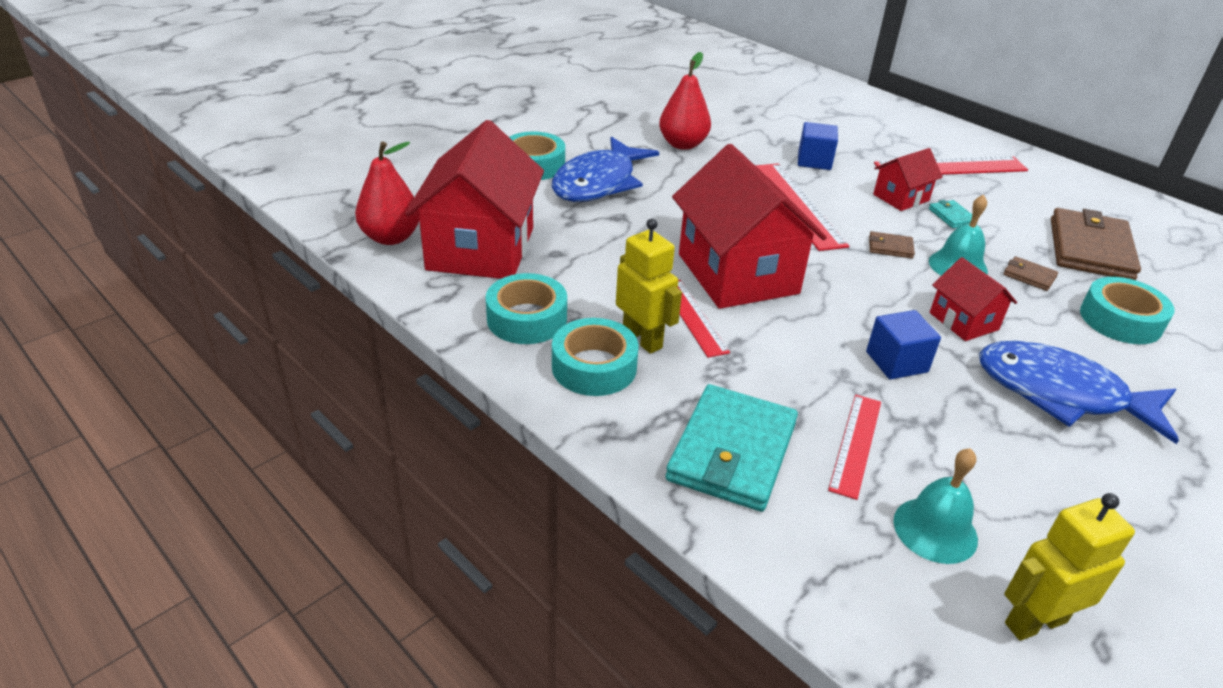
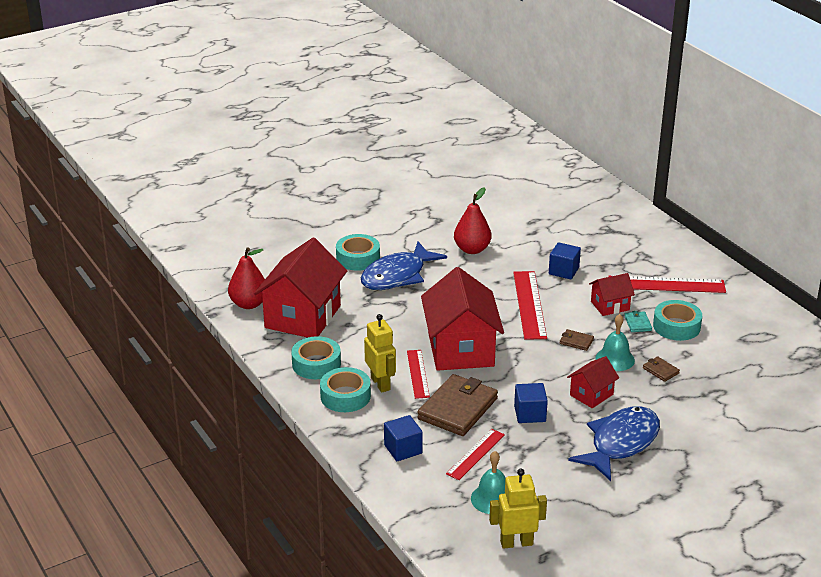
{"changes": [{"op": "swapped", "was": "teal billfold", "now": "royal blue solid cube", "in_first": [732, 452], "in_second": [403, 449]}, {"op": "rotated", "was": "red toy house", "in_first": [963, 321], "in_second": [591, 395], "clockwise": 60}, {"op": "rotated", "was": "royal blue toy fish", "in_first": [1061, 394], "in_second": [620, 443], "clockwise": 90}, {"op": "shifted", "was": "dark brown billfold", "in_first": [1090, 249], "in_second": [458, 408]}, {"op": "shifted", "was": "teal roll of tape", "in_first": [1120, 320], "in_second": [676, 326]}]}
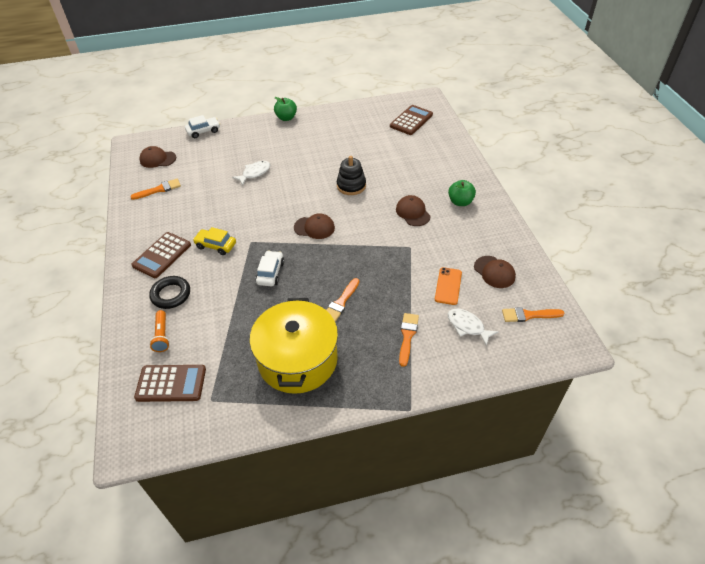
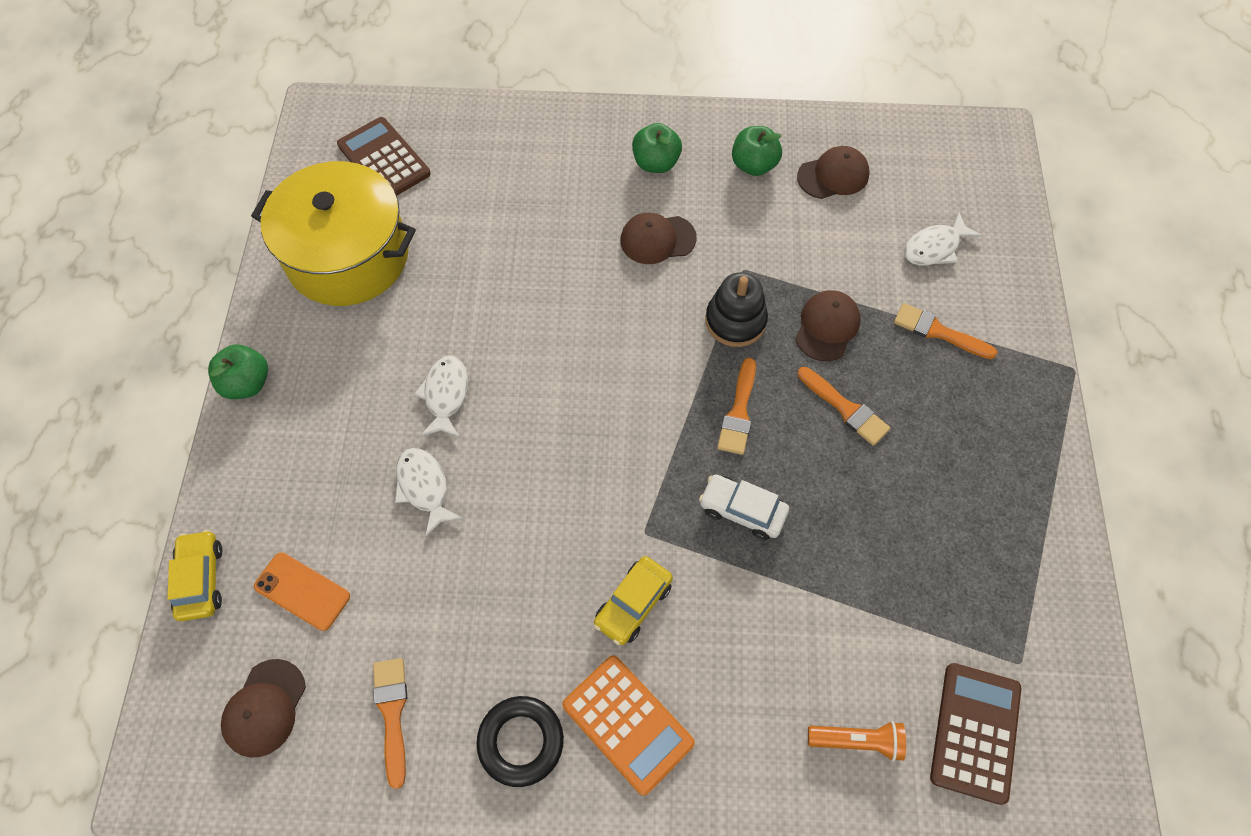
{"changes": [{"op": "repainted", "was": "dark brown calculator", "now": "bright orange calculator", "in_first": [162, 255], "in_second": [628, 724]}, {"op": "shifted", "was": "jet-black hoop", "in_first": [171, 295], "in_second": [521, 742]}, {"op": "repainted", "was": "snow-white car", "now": "bright yellow car", "in_first": [203, 131], "in_second": [200, 579]}, {"op": "shifted", "was": "bright yellow stockpot", "in_first": [297, 359], "in_second": [348, 256]}, {"op": "shifted", "was": "dark brown peaked cap", "in_first": [314, 227], "in_second": [827, 327]}, {"op": "shifted", "was": "jet-black stacking toy", "in_first": [351, 186], "in_second": [735, 321]}, {"op": "shifted", "was": "bright orange mobile phone", "in_first": [448, 286], "in_second": [302, 591]}, {"op": "shifted", "was": "bright orange paintbrush", "in_first": [529, 315], "in_second": [738, 412]}, {"op": "new", "now": "snow-white toy fish", "in_second": [445, 395]}, {"op": "new", "now": "green apple fruit", "in_second": [754, 165]}]}
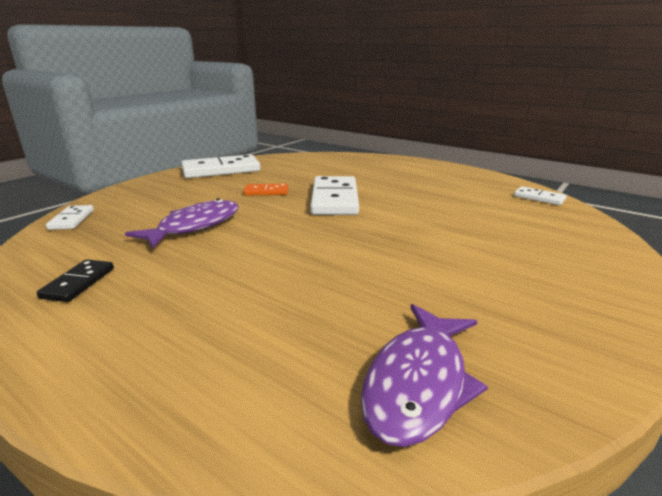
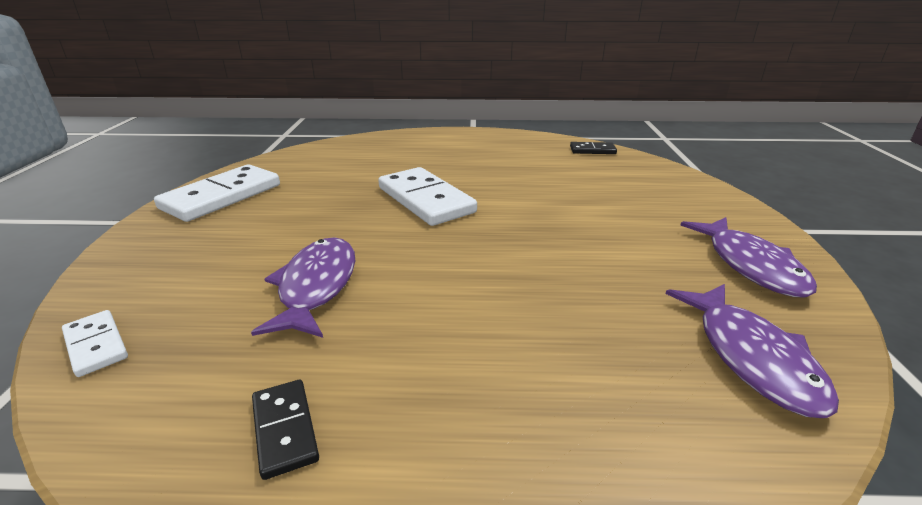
{"changes": [{"op": "gone", "was": "bright orange domino tile", "in_first": [266, 192]}, {"op": "repainted", "was": "snow-white domino tile", "now": "jet-black domino tile", "in_first": [539, 198], "in_second": [592, 150]}, {"op": "new", "now": "violet toy fish", "in_second": [750, 265]}]}
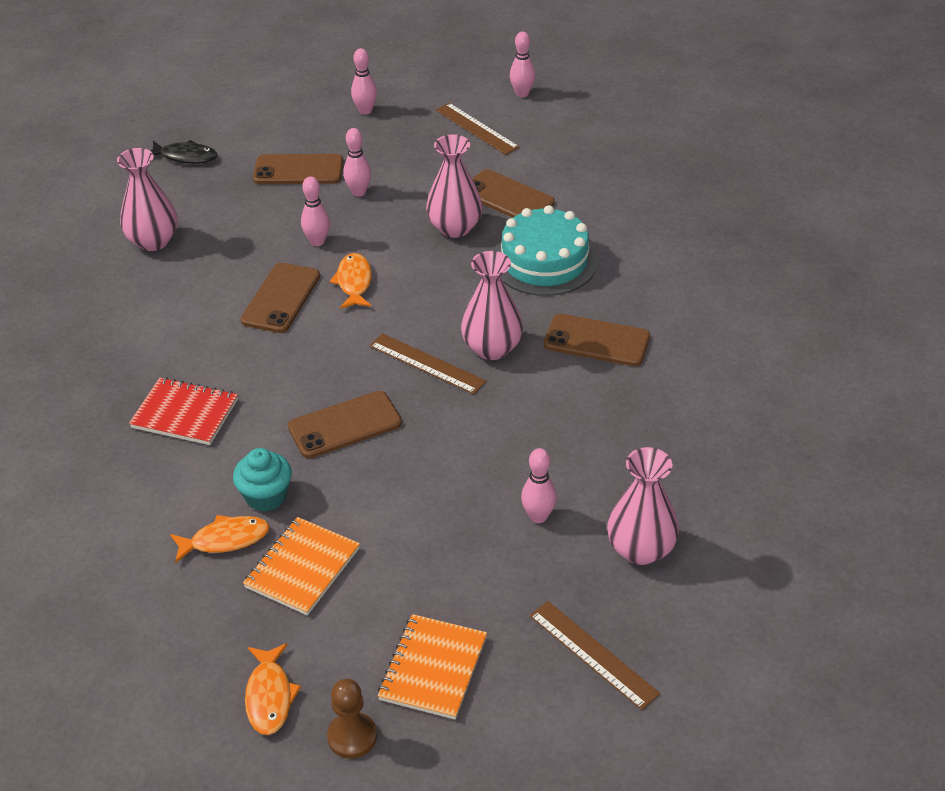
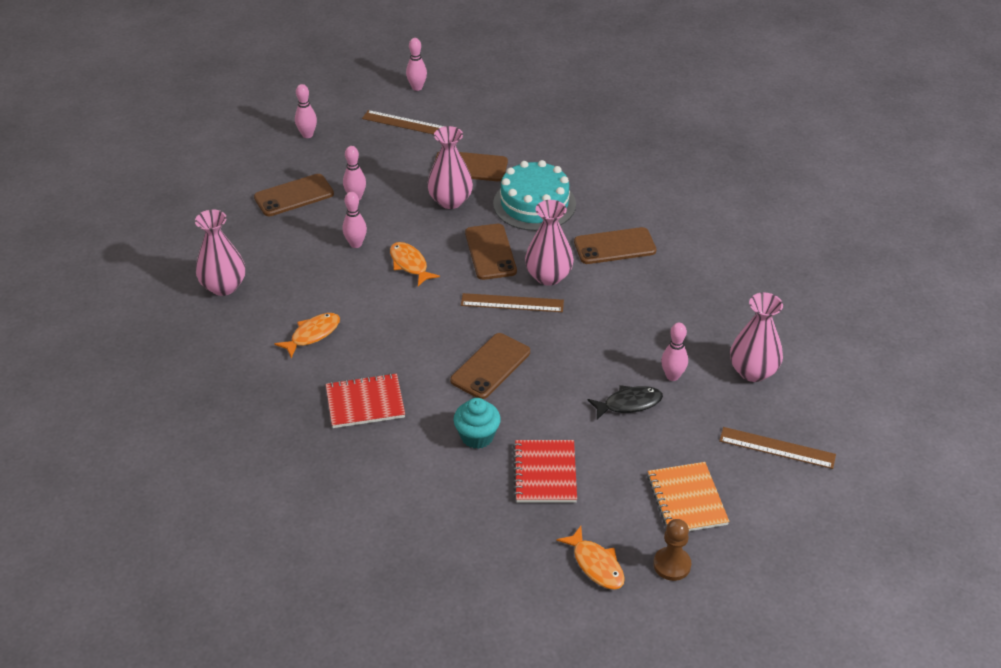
{"changes": [{"op": "shifted", "was": "jet-black toy fish", "in_first": [186, 157], "in_second": [629, 404]}, {"op": "shifted", "was": "bright orange toy fish", "in_first": [225, 540], "in_second": [312, 334]}, {"op": "shifted", "was": "dark brown mobile phone", "in_first": [281, 298], "in_second": [490, 252]}, {"op": "repainted", "was": "bright orange notepad", "now": "red notepad", "in_first": [302, 568], "in_second": [545, 473]}]}
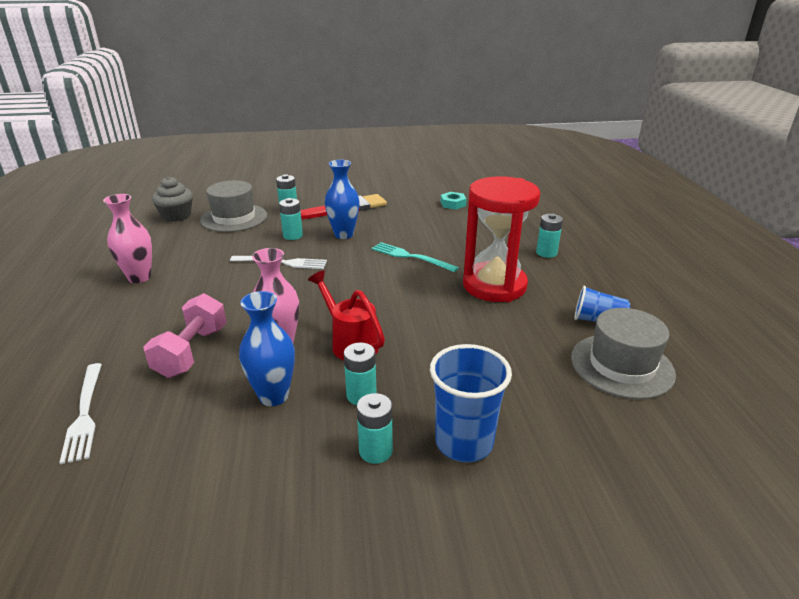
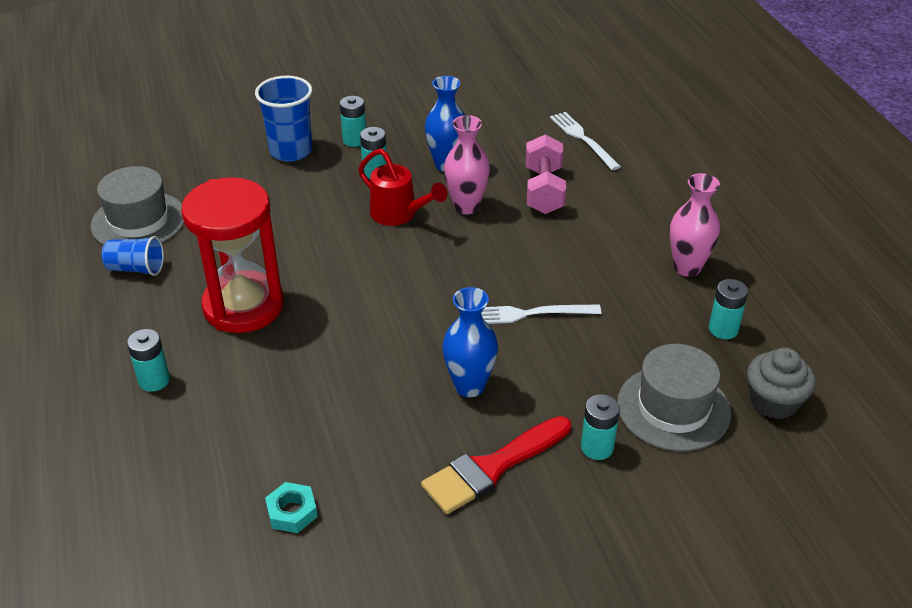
{"changes": [{"op": "shifted", "was": "teal AA battery", "in_first": [293, 236], "in_second": [723, 329]}, {"op": "gone", "was": "teal dinner fork", "in_first": [410, 257]}]}
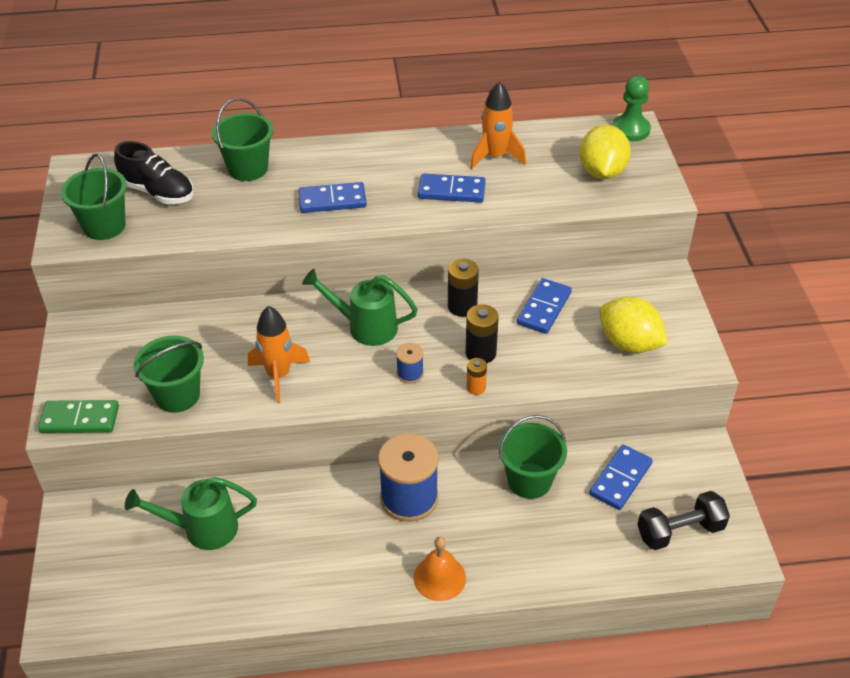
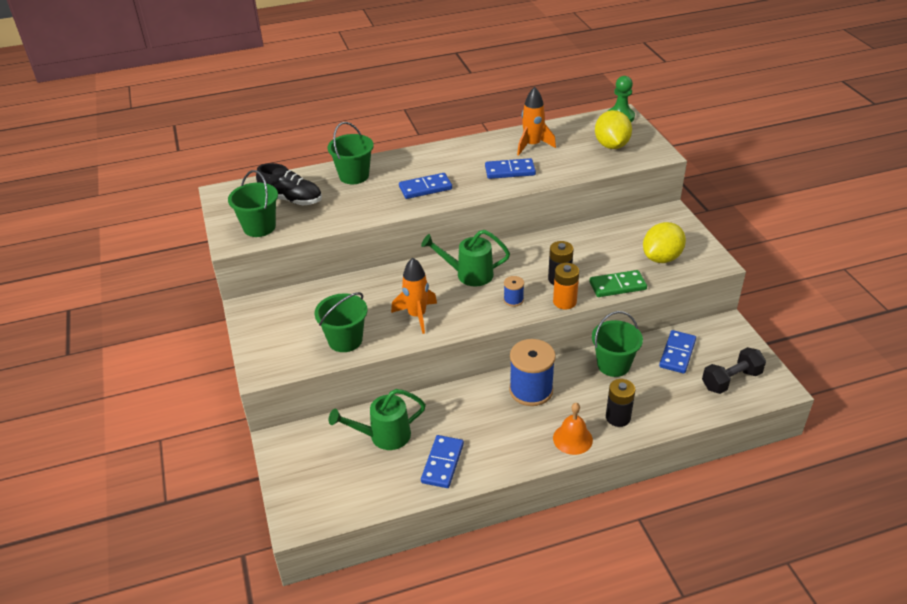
{"changes": [{"op": "shifted", "was": "green domino tile", "in_first": [80, 419], "in_second": [617, 286]}, {"op": "shifted", "was": "jet-black AA battery", "in_first": [462, 306], "in_second": [618, 417]}, {"op": "scaled", "was": "bright orange AA battery", "in_first": [476, 387], "in_second": [564, 302], "ratio": 1.63}, {"op": "shifted", "was": "royal blue domino tile", "in_first": [544, 308], "in_second": [442, 463]}, {"op": "rotated", "was": "bright yellow toy lemon", "in_first": [629, 343], "in_second": [661, 258], "clockwise": -75}]}
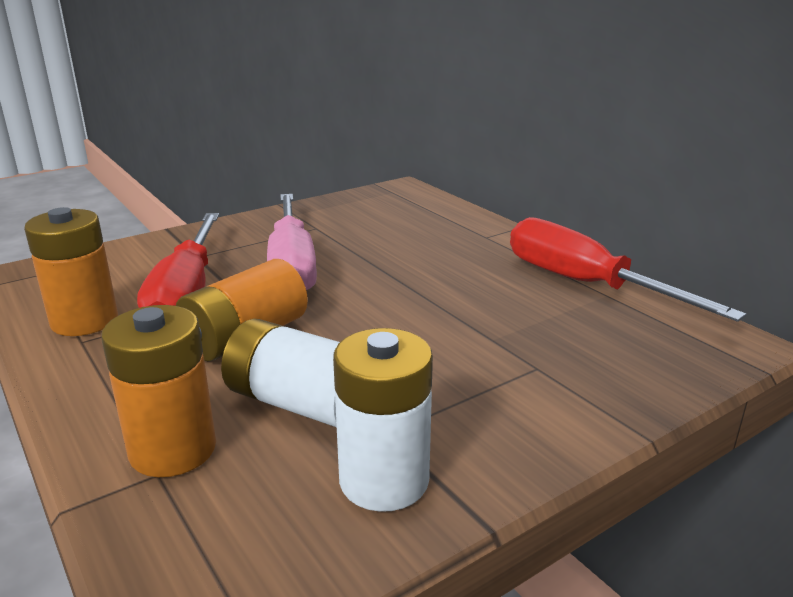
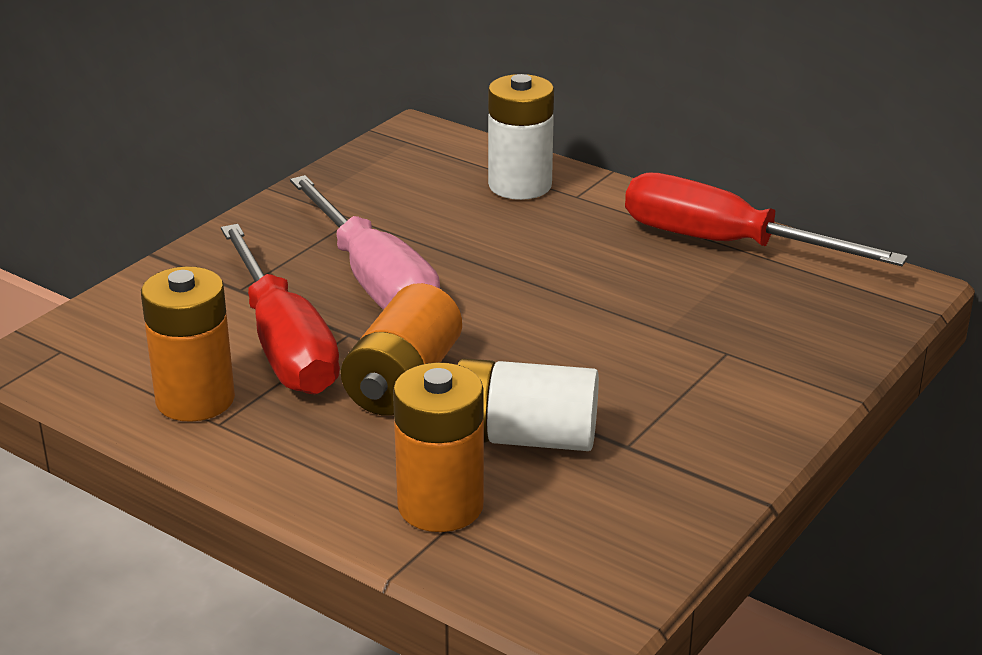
{"changes": [{"op": "shifted", "was": "snow-white AA battery", "in_first": [384, 480], "in_second": [520, 185]}]}
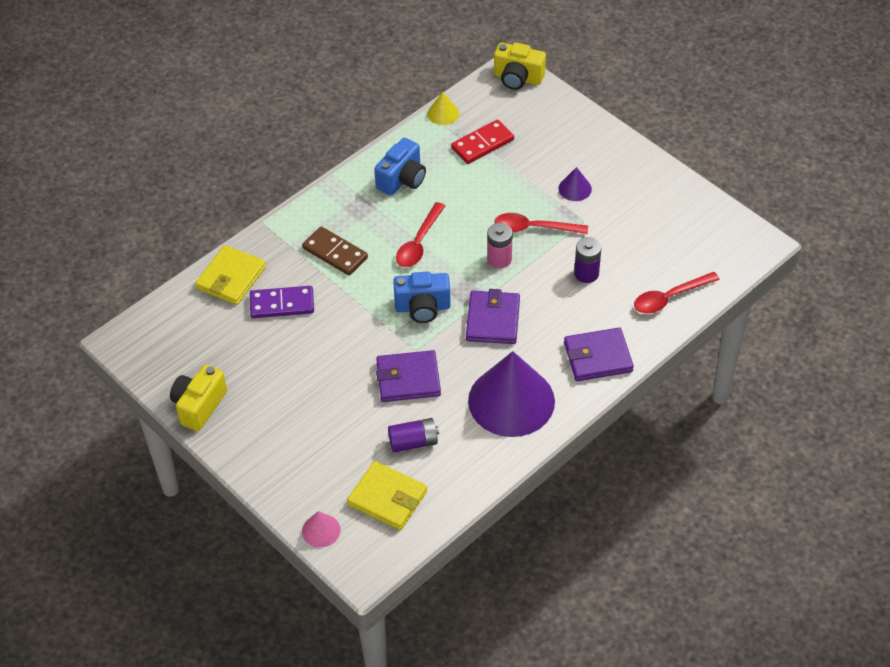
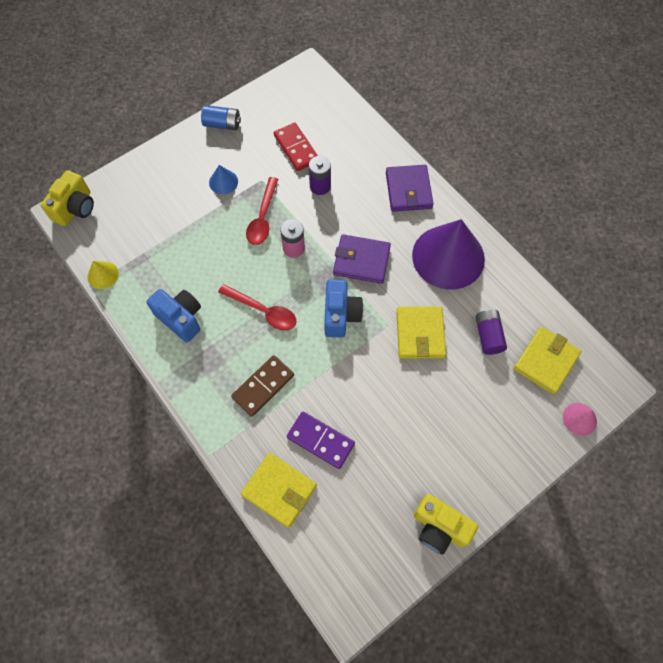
{"changes": [{"op": "rotated", "was": "violet domino tile", "in_first": [282, 304], "in_second": [320, 440], "clockwise": -60}, {"op": "repainted", "was": "violet billfold", "now": "bright yellow billfold", "in_first": [408, 379], "in_second": [420, 334]}, {"op": "shifted", "was": "red domino tile", "in_first": [482, 144], "in_second": [296, 148]}, {"op": "repainted", "was": "violet solid cone", "now": "royal blue solid cone", "in_first": [575, 188], "in_second": [223, 182]}, {"op": "gone", "was": "red teaspoon", "in_first": [670, 297]}, {"op": "new", "now": "royal blue AA battery", "in_second": [222, 124]}]}
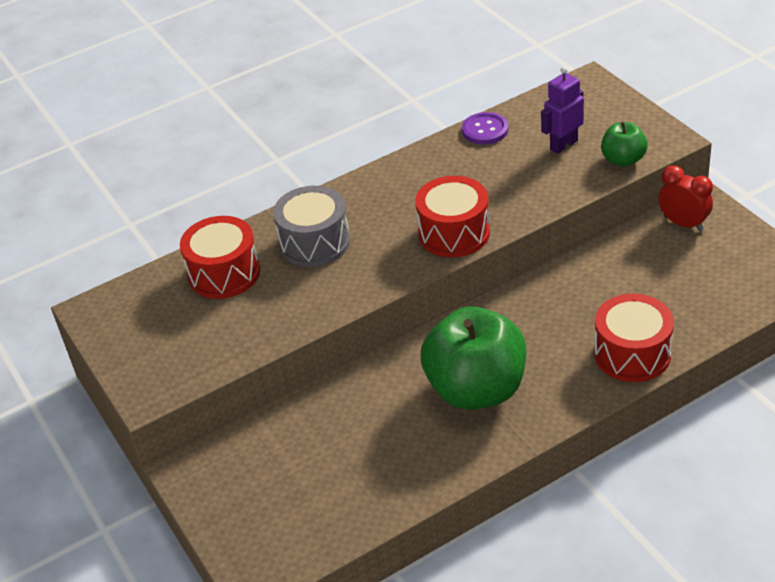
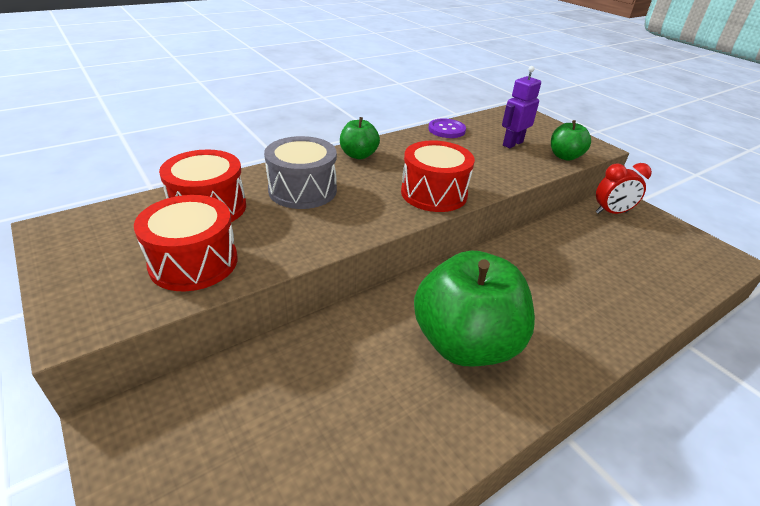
{"changes": [{"op": "shifted", "was": "red drum", "in_first": [632, 354], "in_second": [193, 262]}, {"op": "rotated", "was": "red clock", "in_first": [683, 223], "in_second": [611, 212], "clockwise": 135}, {"op": "new", "now": "green apple fruit", "in_second": [358, 155]}]}
